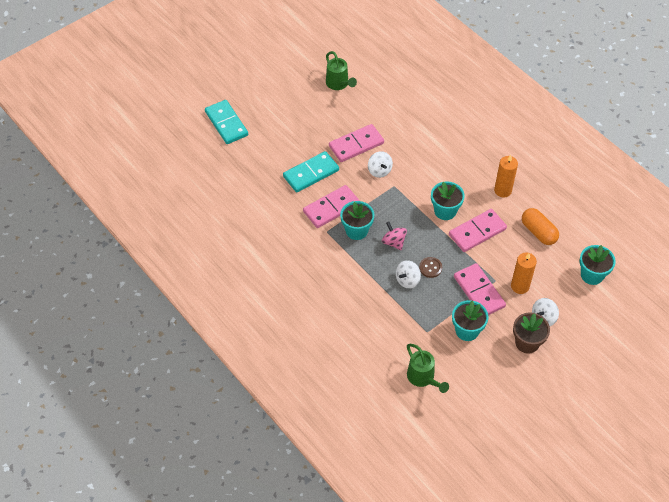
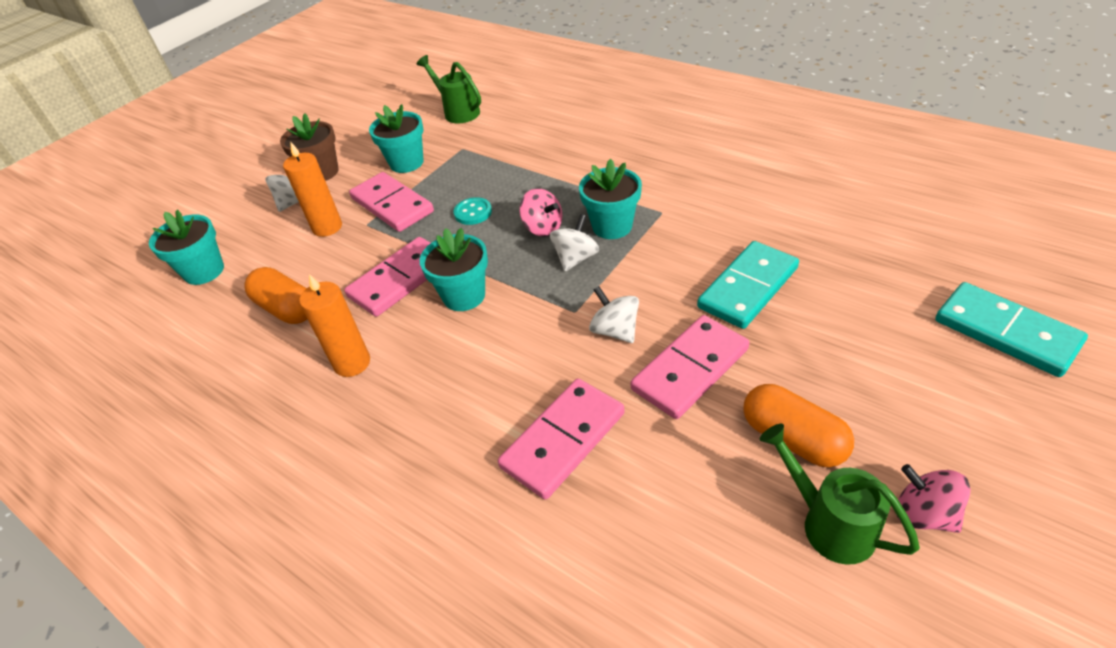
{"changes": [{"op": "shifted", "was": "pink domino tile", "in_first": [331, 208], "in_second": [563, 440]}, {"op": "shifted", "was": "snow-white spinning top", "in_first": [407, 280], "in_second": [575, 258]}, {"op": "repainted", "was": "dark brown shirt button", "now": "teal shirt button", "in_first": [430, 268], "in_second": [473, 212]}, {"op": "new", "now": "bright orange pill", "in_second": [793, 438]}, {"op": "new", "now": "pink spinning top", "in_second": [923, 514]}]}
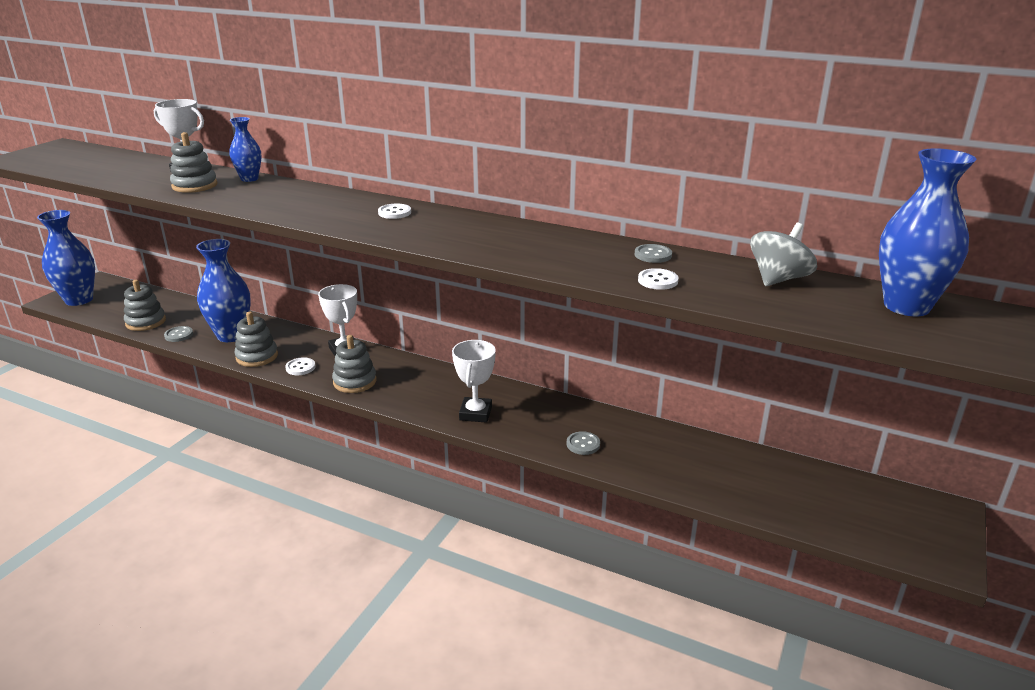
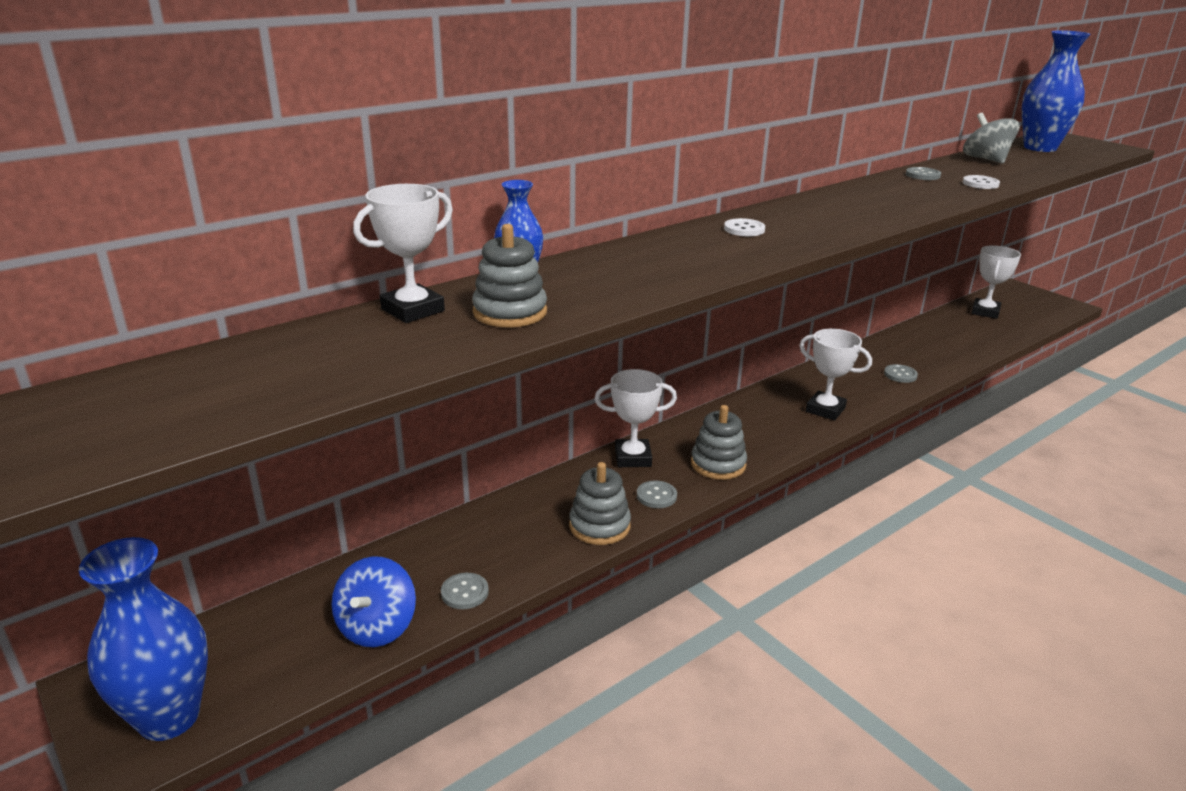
{"changes": [{"op": "swapped", "was": "gray stacking toy", "now": "royal blue spinning top", "in_first": [146, 322], "in_second": [377, 627]}, {"op": "gone", "was": "royal blue flower vase", "in_first": [231, 335]}, {"op": "repainted", "was": "snow-white shirt button", "now": "gray shirt button", "in_first": [300, 367], "in_second": [656, 496]}, {"op": "new", "now": "snow-white prize cup", "in_second": [985, 312]}]}
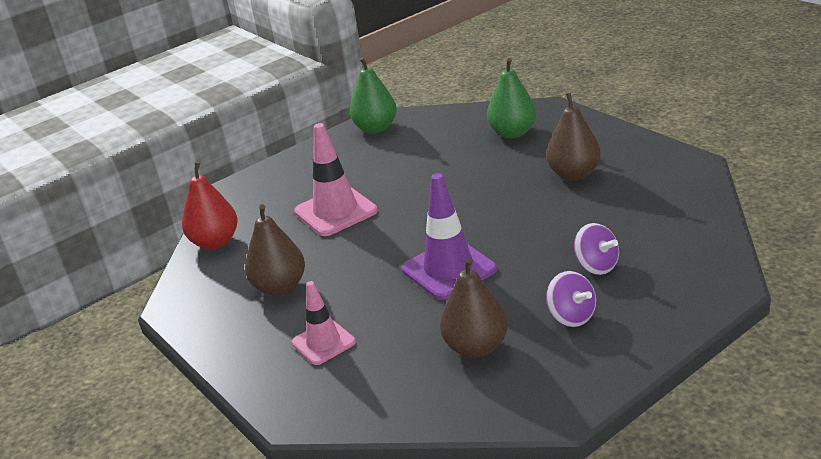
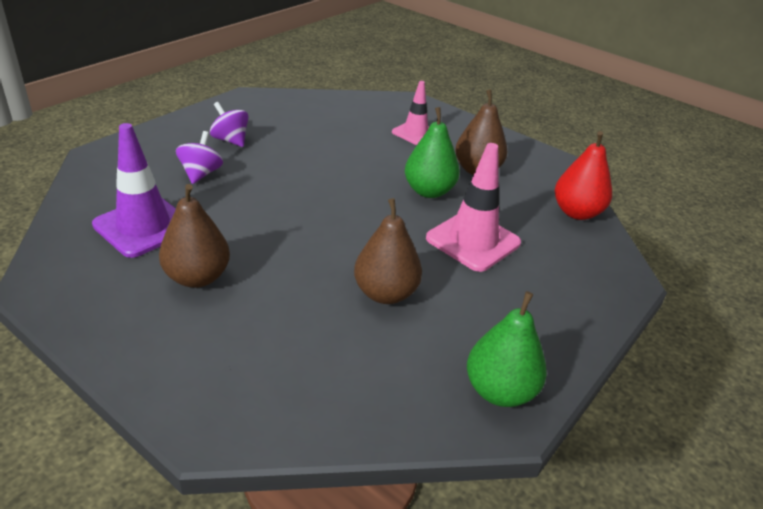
{"changes": [{"op": "shifted", "was": "violet traffic cone", "in_first": [448, 269], "in_second": [143, 226]}, {"op": "shifted", "was": "dark brown toy pear", "in_first": [476, 347], "in_second": [385, 293]}, {"op": "shifted", "was": "green toy pear", "in_first": [512, 133], "in_second": [429, 191]}, {"op": "rotated", "was": "violet spinning top", "in_first": [596, 266], "in_second": [201, 174], "clockwise": 60}]}
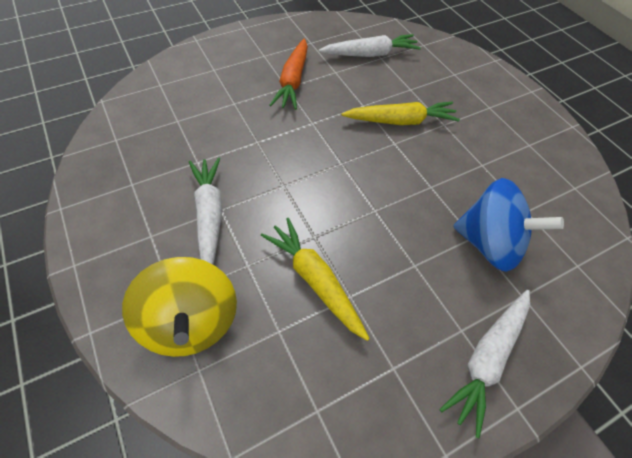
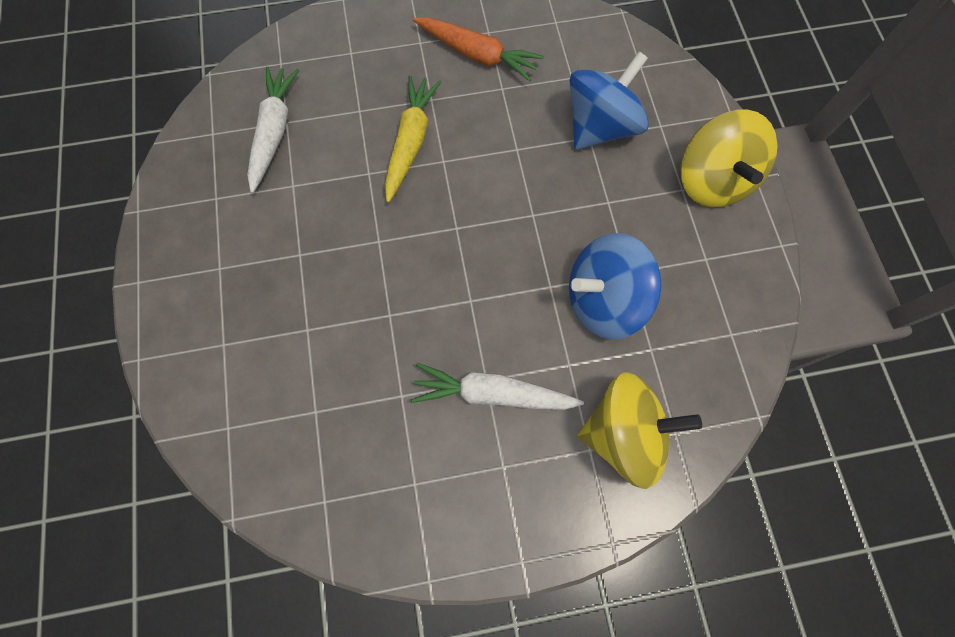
{"changes": [{"op": "swapped", "was": "bright yellow carrot", "now": "royal blue spinning top", "in_first": [315, 280], "in_second": [603, 300]}, {"op": "shifted", "was": "bright orange carrot", "in_first": [293, 81], "in_second": [477, 55]}, {"op": "swapped", "was": "snow-white carrot", "now": "bright yellow spinning top", "in_first": [487, 359], "in_second": [712, 181]}]}
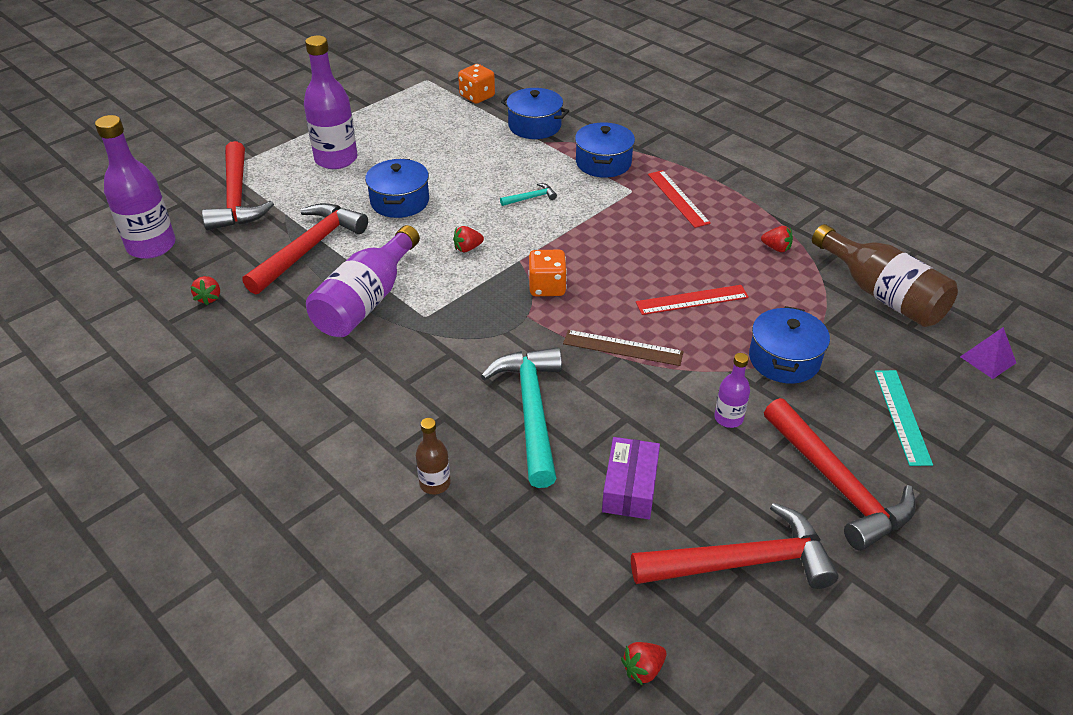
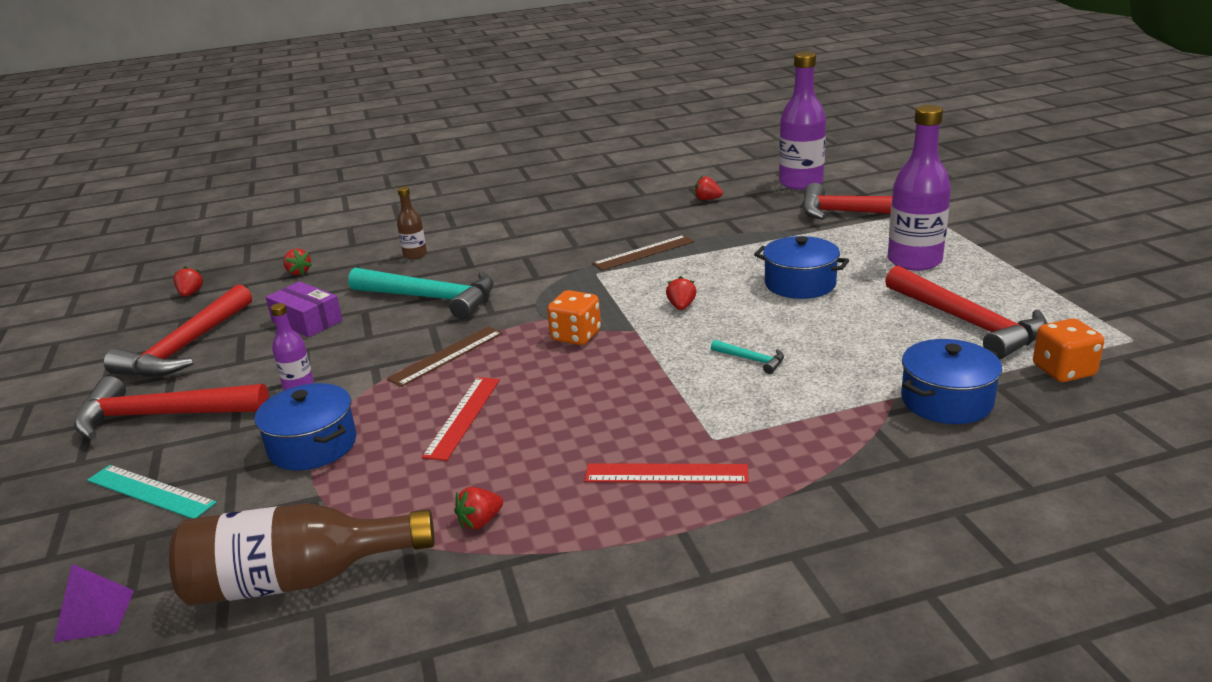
{"changes": [{"op": "shifted", "was": "red carpenter's hammer", "in_first": [309, 248], "in_second": [968, 323]}, {"op": "swapped", "was": "violet flask", "now": "dark brown straightedge", "in_first": [366, 301], "in_second": [644, 253]}, {"op": "rotated", "was": "teal carpenter's hammer", "in_first": [531, 198], "in_second": [751, 360], "clockwise": -60}, {"op": "gone", "was": "royal blue stockpot", "in_first": [603, 163]}, {"op": "new", "now": "red berry", "in_second": [298, 272]}]}
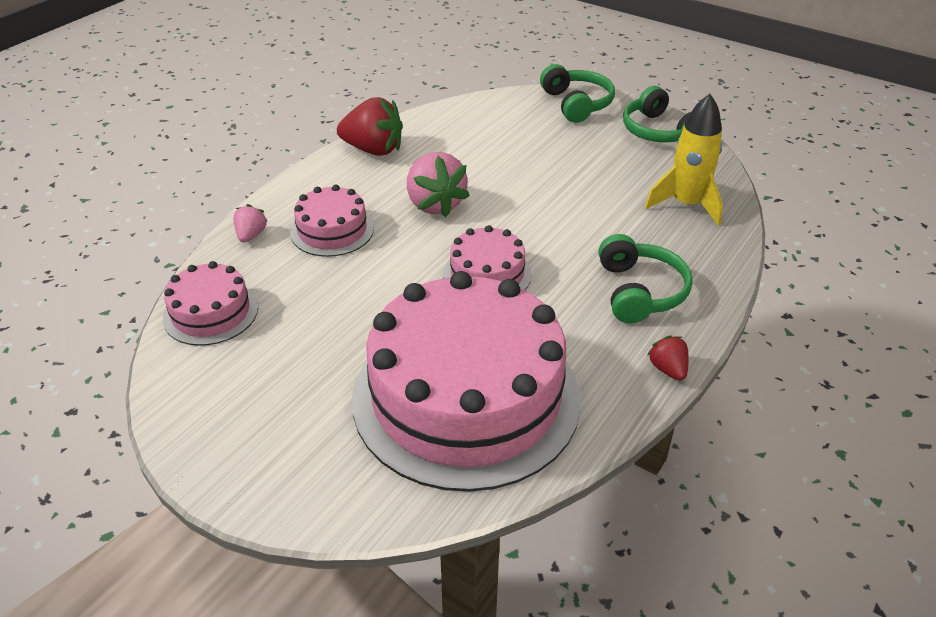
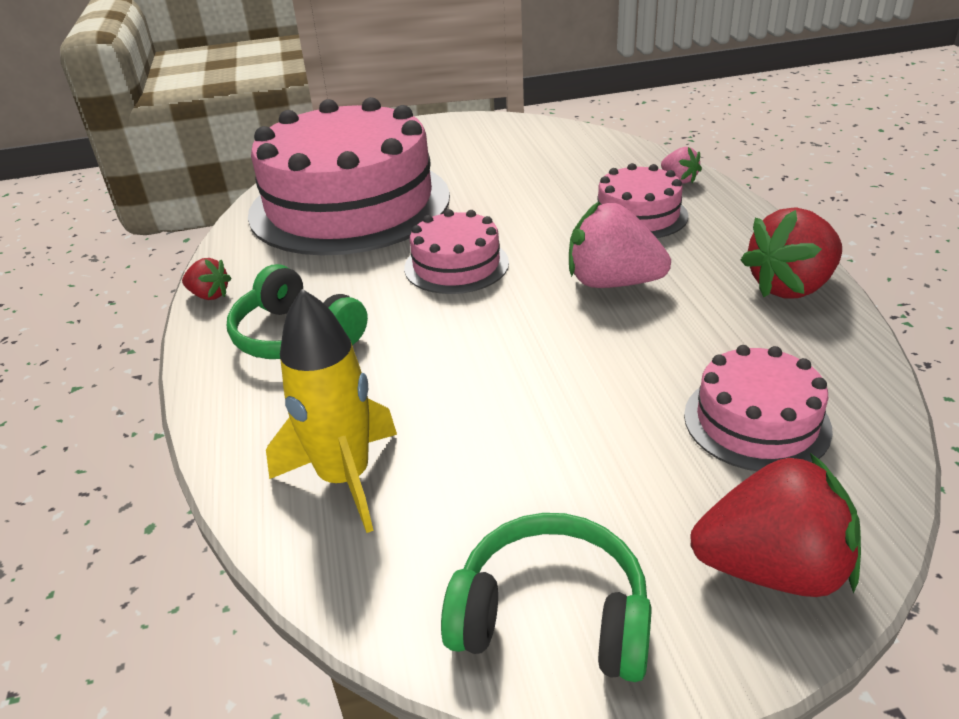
{"changes": [{"op": "shifted", "was": "pink cake", "in_first": [211, 312], "in_second": [756, 421]}, {"op": "swapped", "was": "green headphones", "now": "red berry", "in_first": [576, 104], "in_second": [772, 568]}]}
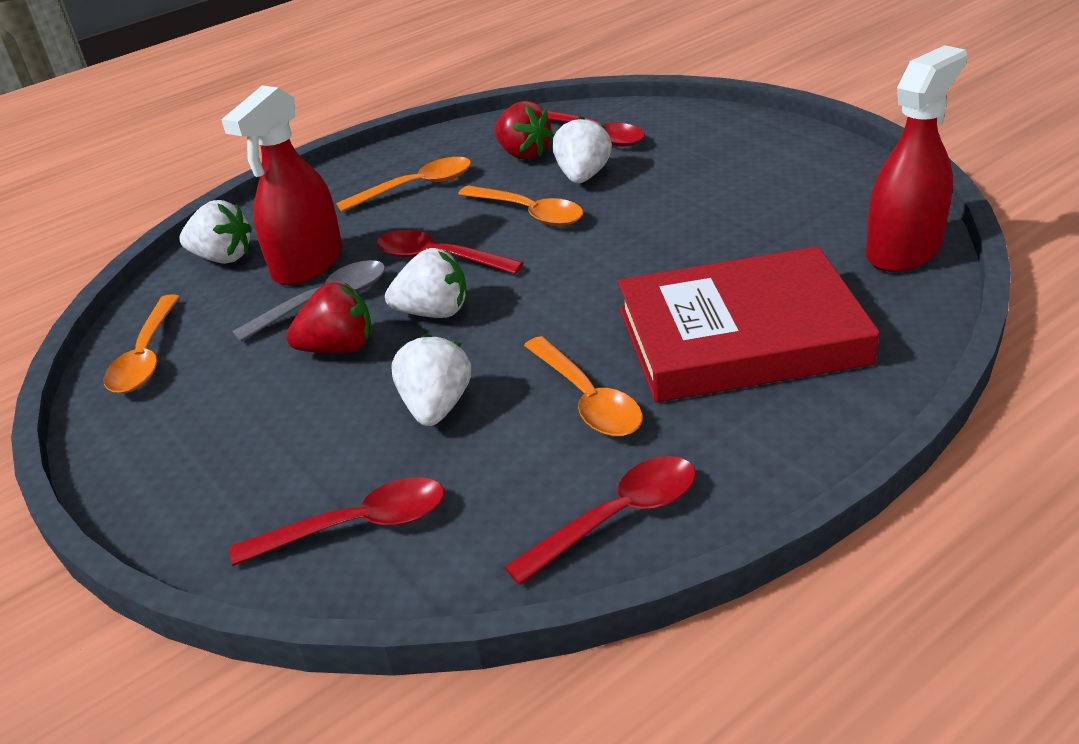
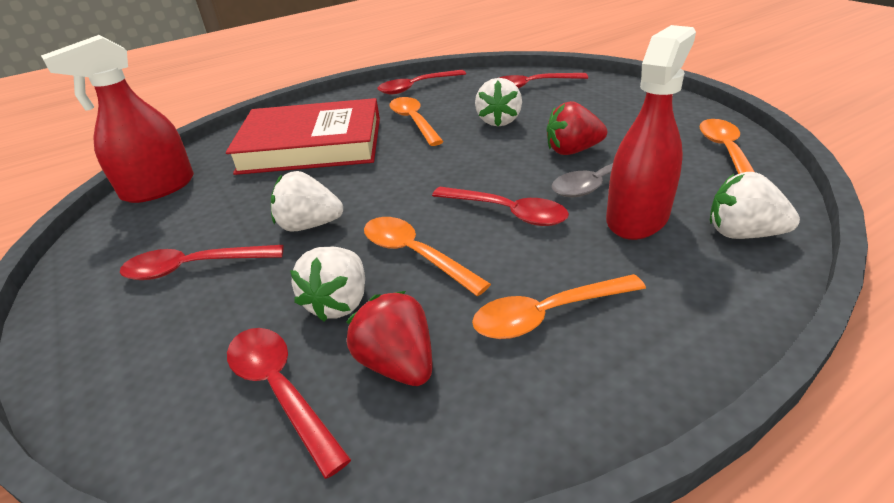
{"changes": [{"op": "shifted", "was": "snow-white berry", "in_first": [434, 312], "in_second": [309, 225]}, {"op": "new", "now": "red teaspoon", "in_second": [194, 267]}]}
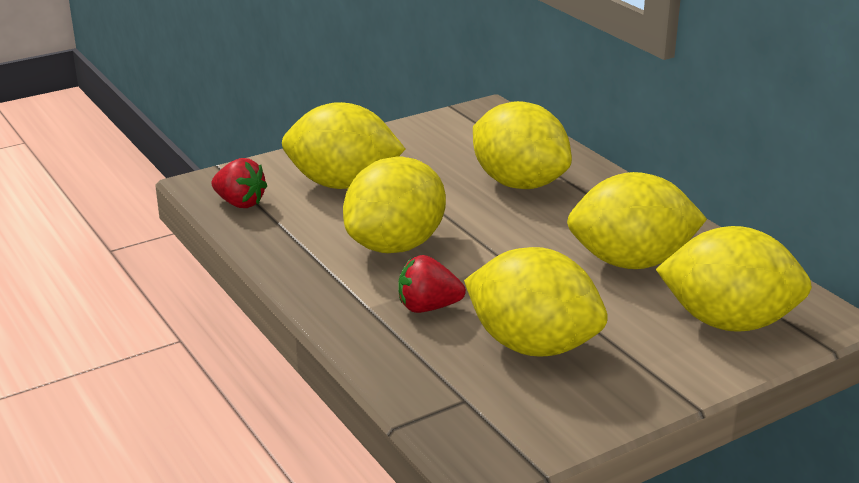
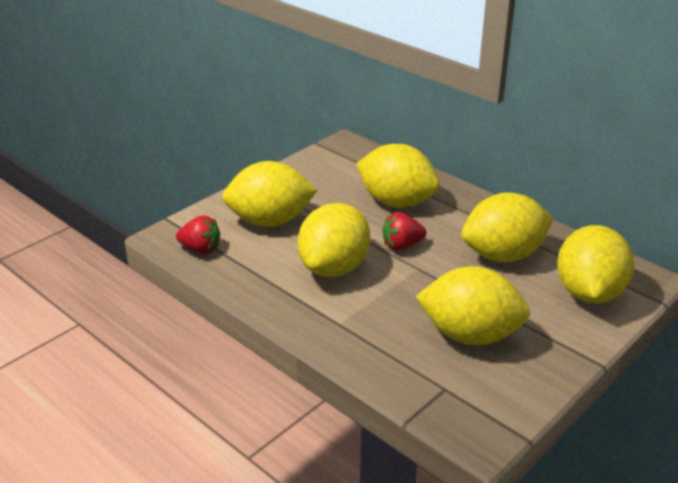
{"changes": [{"op": "shifted", "was": "red berry", "in_first": [428, 307], "in_second": [402, 245]}, {"op": "rotated", "was": "bright yellow toy lemon", "in_first": [728, 322], "in_second": [589, 293], "clockwise": -75}]}
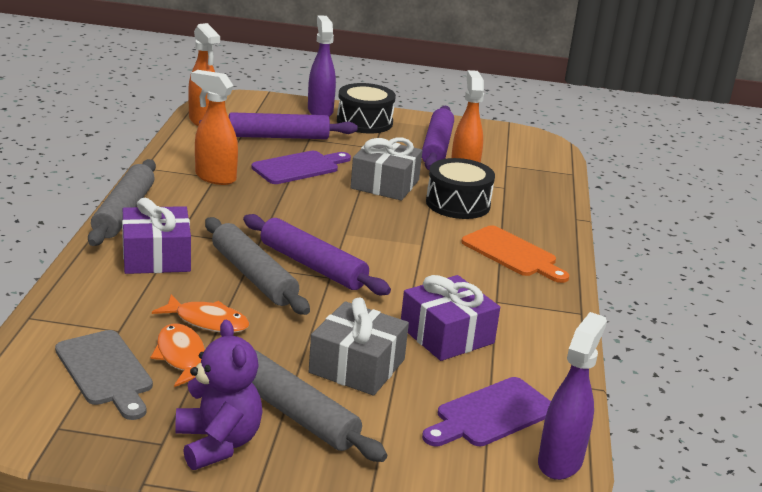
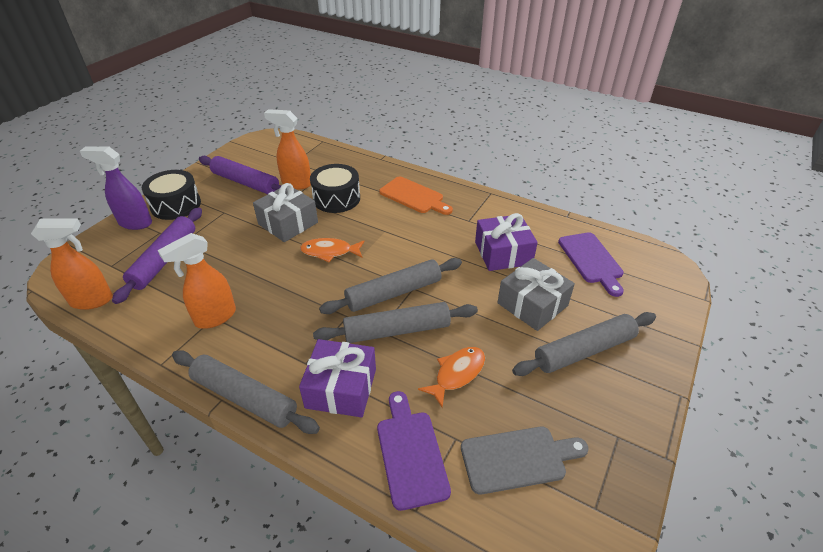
{"changes": [{"op": "shifted", "was": "bright orange toy fish", "in_first": [181, 357], "in_second": [329, 252]}, {"op": "gone", "was": "violet stuffed bear", "in_first": [218, 443]}, {"op": "repainted", "was": "violet dough roller", "now": "gray dough roller", "in_first": [312, 266], "in_second": [394, 293]}, {"op": "shifted", "was": "violet cutting board", "in_first": [299, 167], "in_second": [411, 453]}, {"op": "rotated", "was": "bright orange cutting board", "in_first": [512, 254], "in_second": [414, 196], "clockwise": 60}, {"op": "gone", "was": "violet spray cleaner", "in_first": [560, 461]}]}
